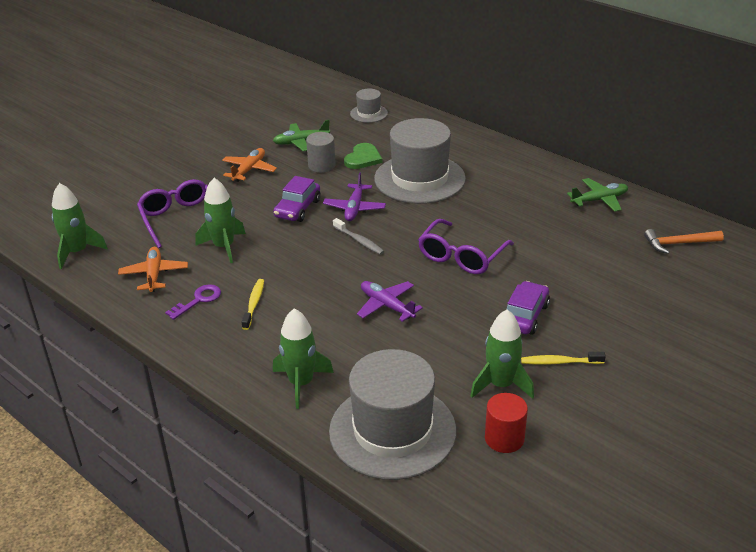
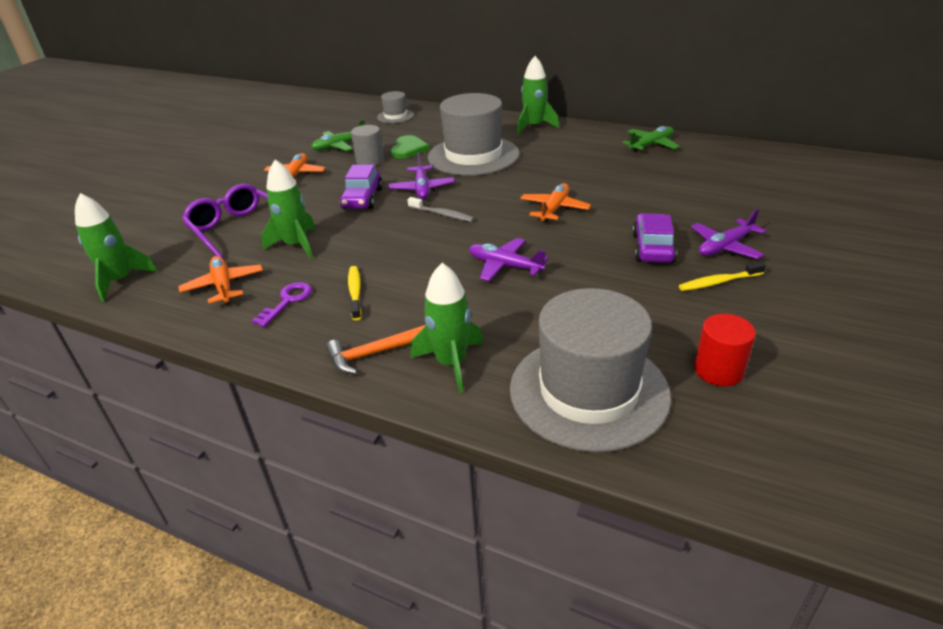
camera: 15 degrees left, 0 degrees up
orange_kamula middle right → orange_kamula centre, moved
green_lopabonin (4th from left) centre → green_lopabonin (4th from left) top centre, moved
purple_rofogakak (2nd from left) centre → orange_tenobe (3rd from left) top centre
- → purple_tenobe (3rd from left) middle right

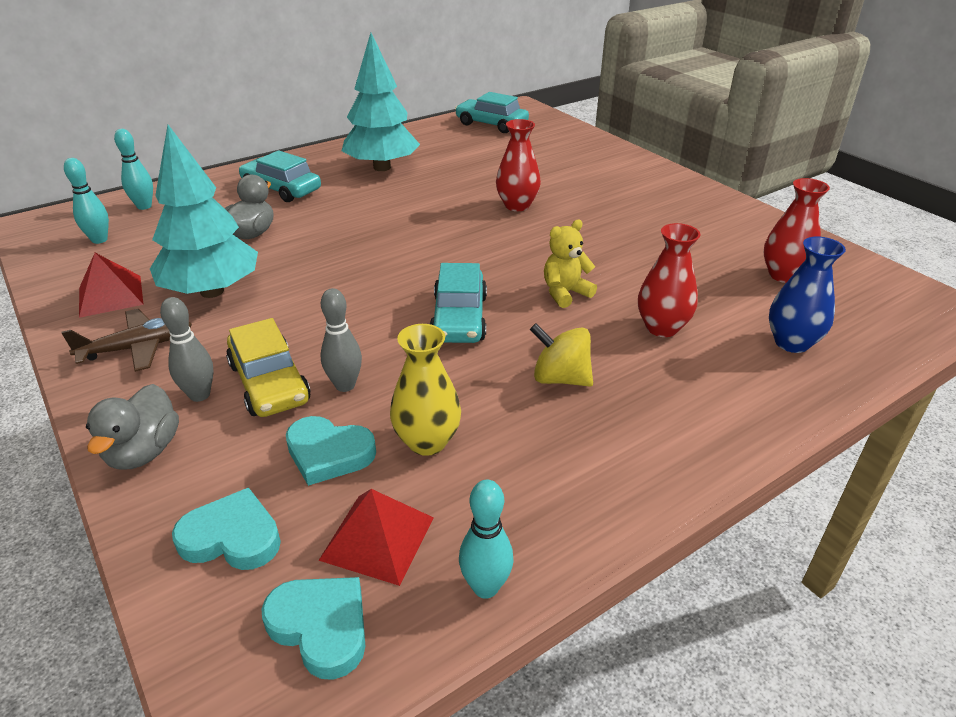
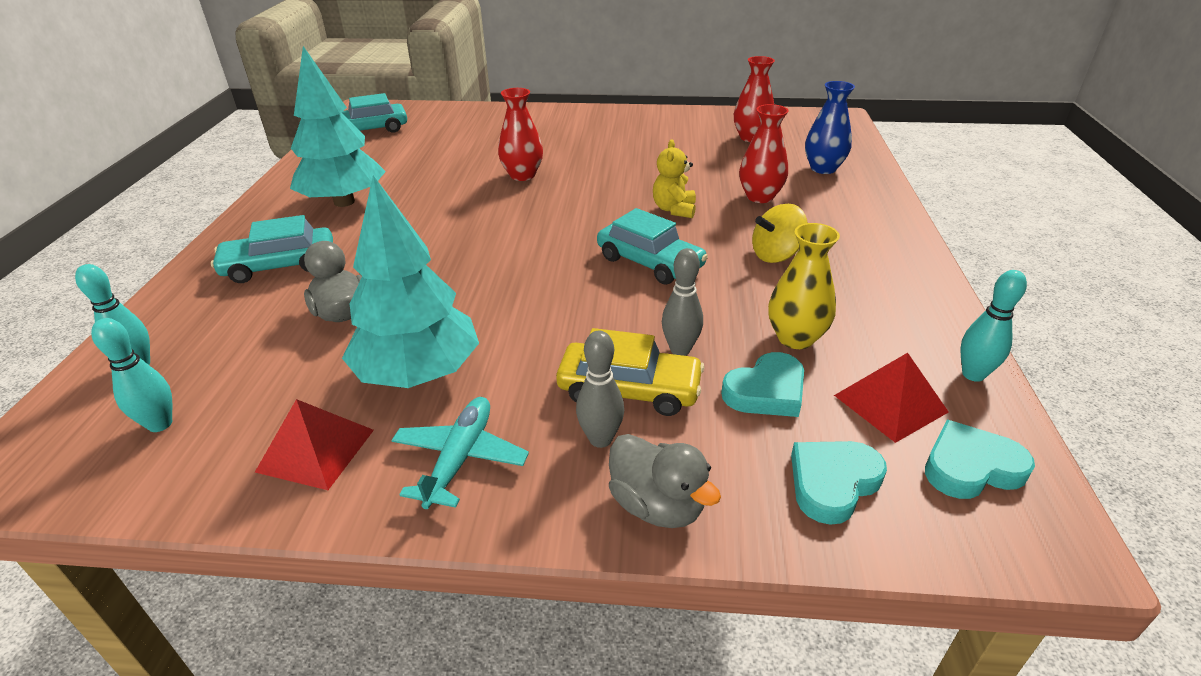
camera: 50 degrees left, 0 degrees up
brown_tenobe middle left → turquoise_tenobe bottom centre

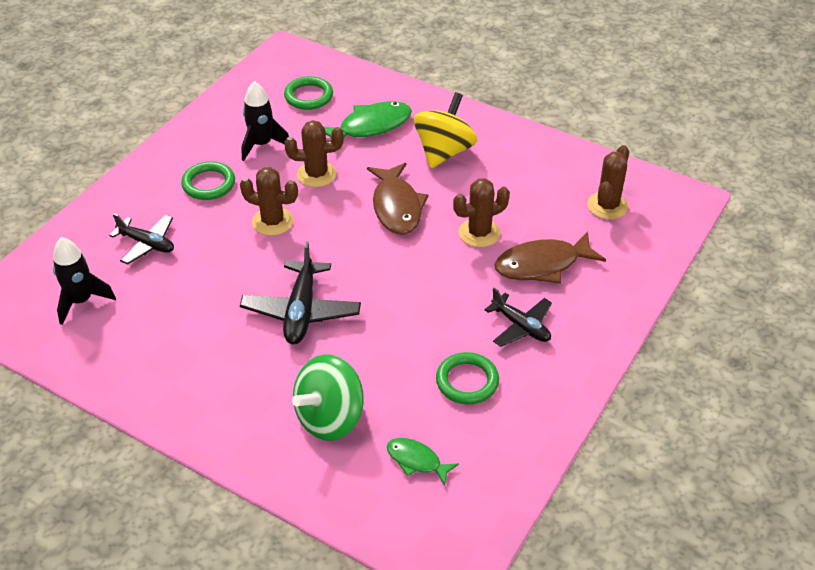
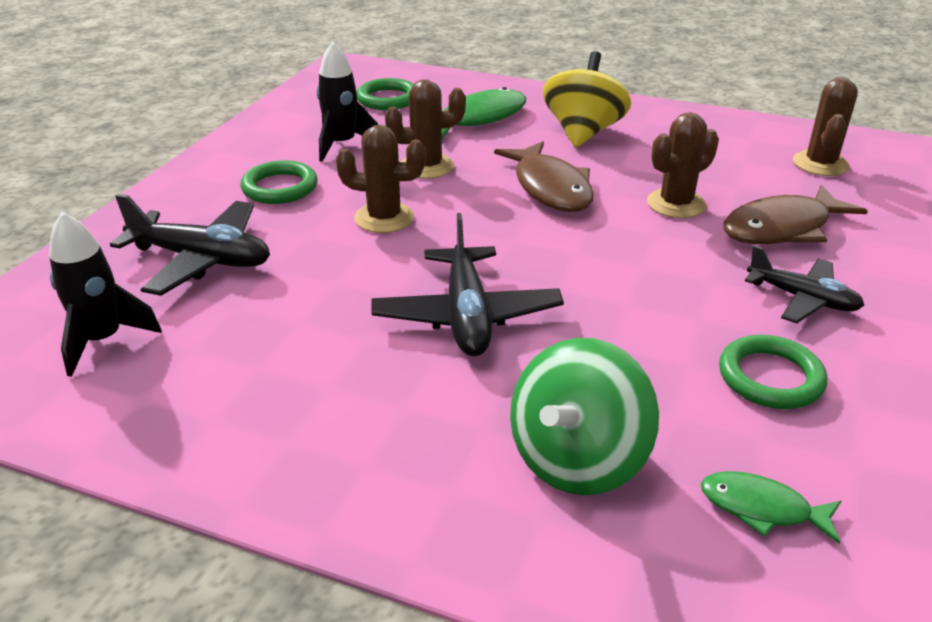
camera: 10 degrees left, 10 degrees down
black_tenobe (1st from left) middle left, x1.51

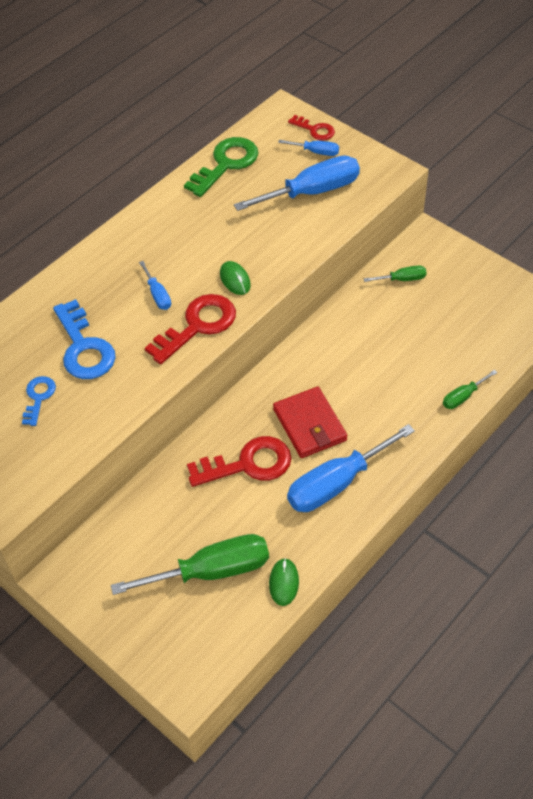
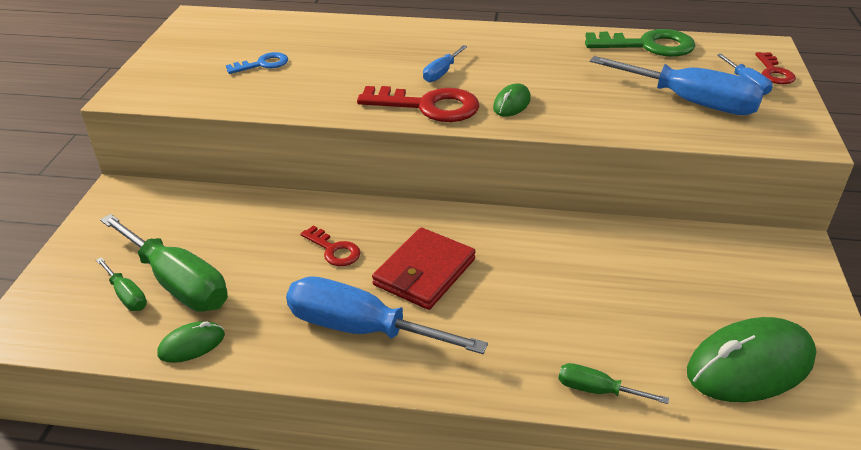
camera: 55 degrees right, 15 degrees down
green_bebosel (2nd from left in the first image) middle right → green_bebosel (1st from left) middle left, moved
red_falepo (2nd from left in the first image) centre → red_falepo (1st from left) centre, x0.56
- → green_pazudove (3rd from left) bottom right
blue_falepo (2nd from left) middle left → -

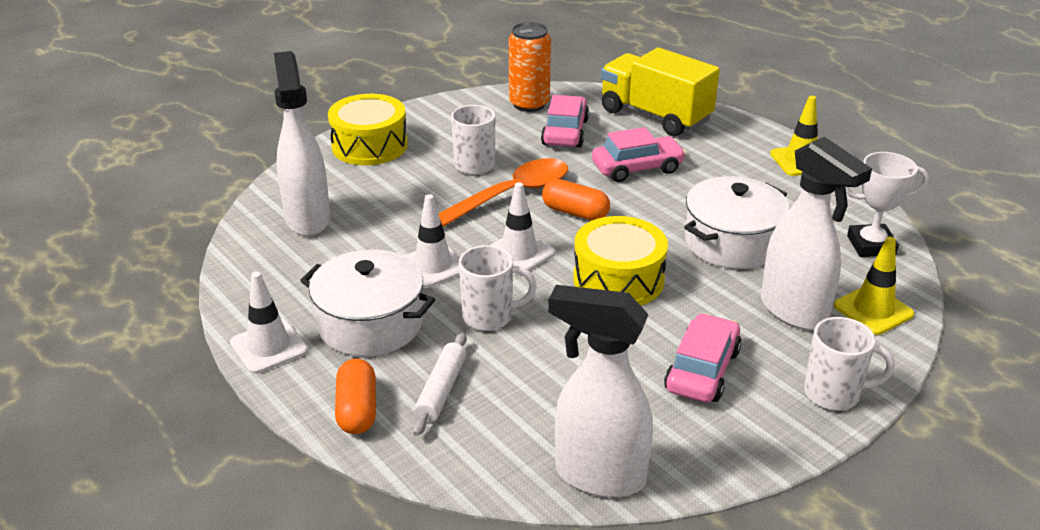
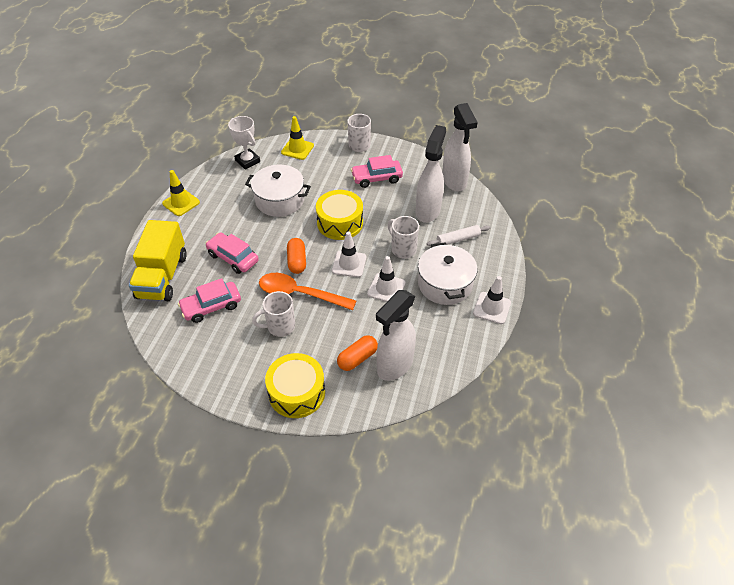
camera: 125 degrees left, 15 degrees up
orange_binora (1st from left in the first image) bottom centre → orange_binora (2nd from left) centre, moved
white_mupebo (3rd from left in the first image) middle right → white_mupebo (2nd from left) top centre, moved
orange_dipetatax top centre → -

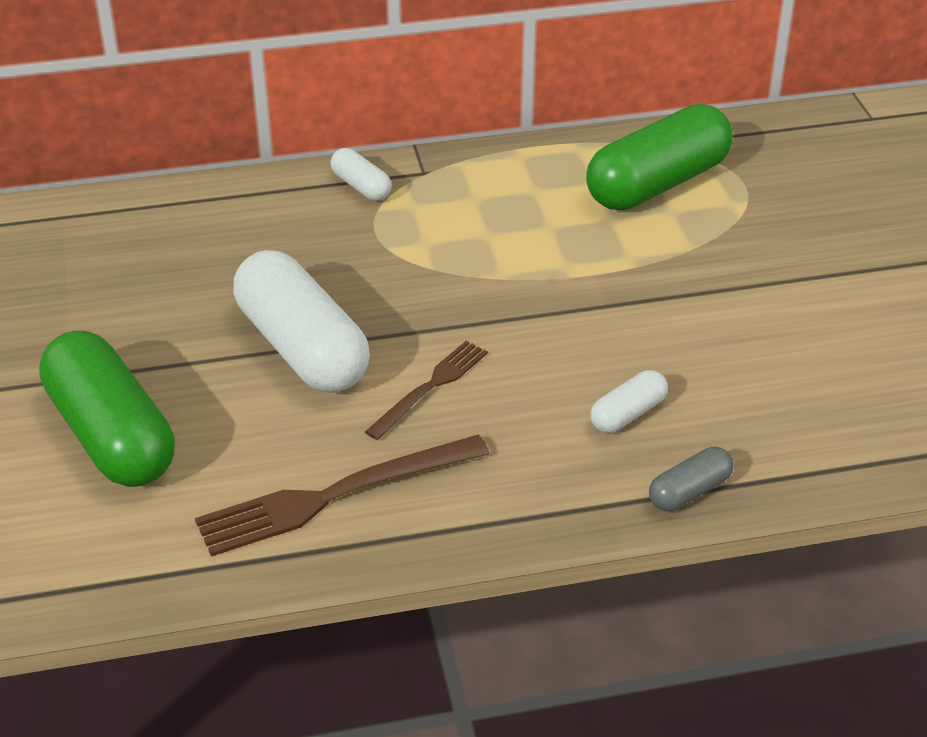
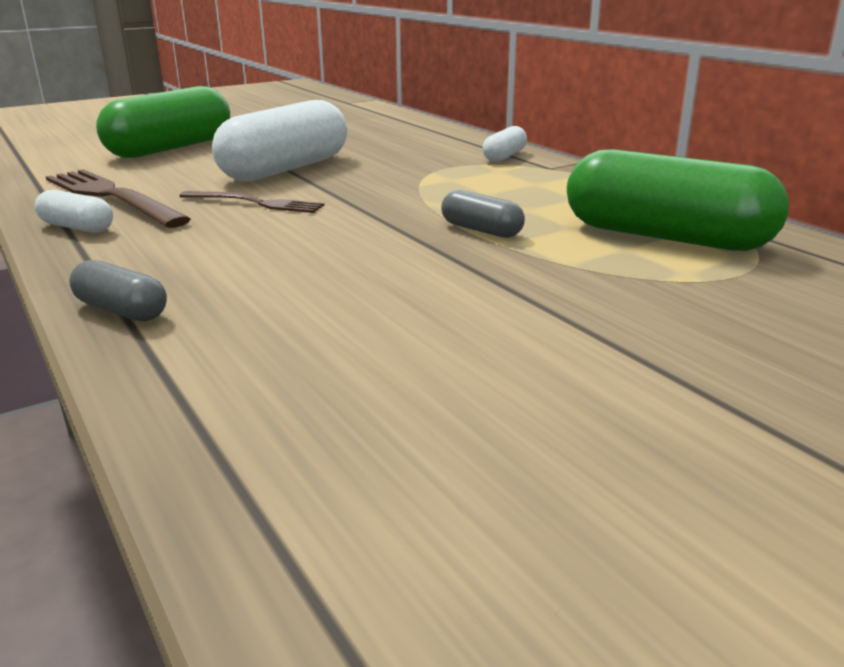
camera: 70 degrees right, 15 degrees down
white_binora (3rd from left in the first image) middle right → white_binora (1st from left) top left, moved
- → grey_binora (2nd from left) top centre

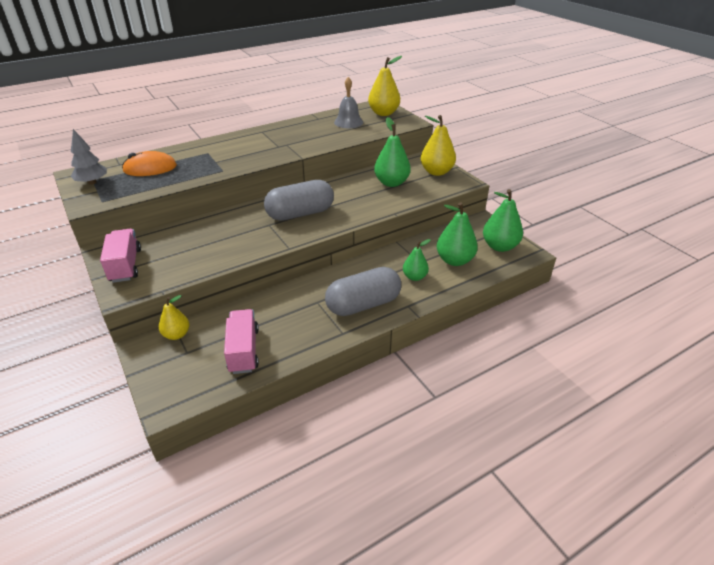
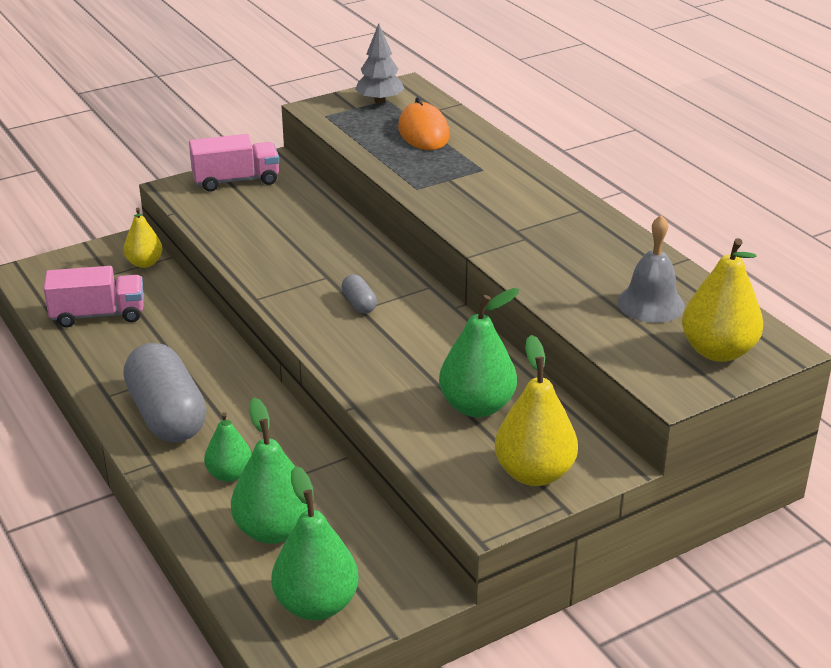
camera: 90 degrees right, 5 degrees down
grey_binora (1st from left in the first image) centre → grey_binora (2nd from left) centre, x0.43

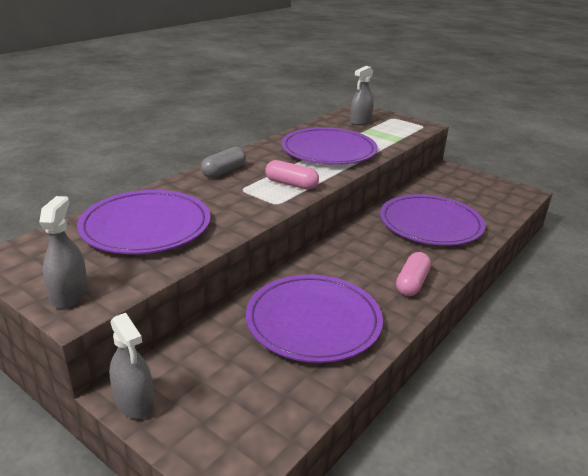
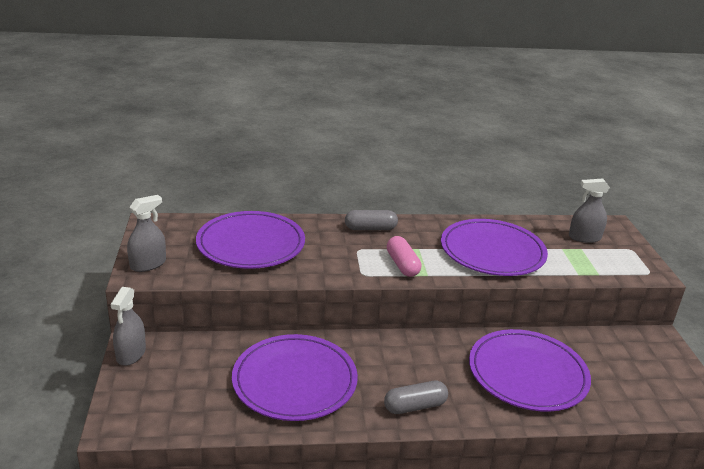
camera: 45 degrees right, 0 degrees up
pink_binora (2nd from left) middle right → grey_binora (2nd from left) bottom centre

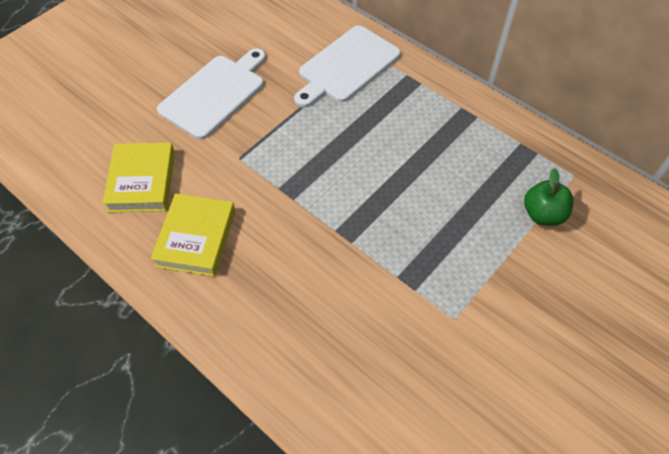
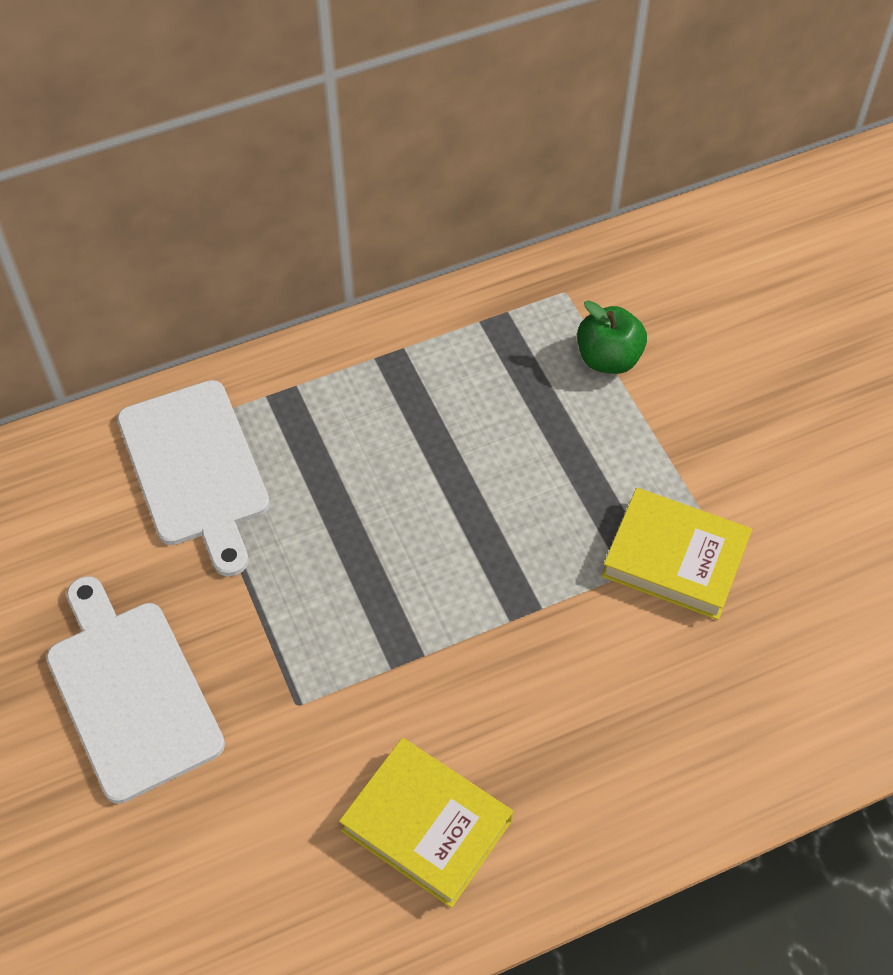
camera: 65 degrees left, 0 degrees up
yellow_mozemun (1st from left in the first image) middle left → yellow_mozemun (2nd from left) middle right, moved

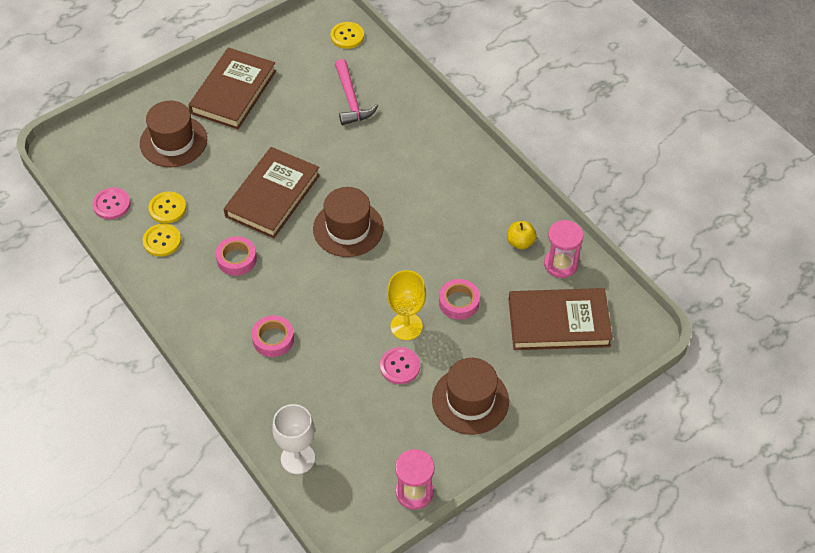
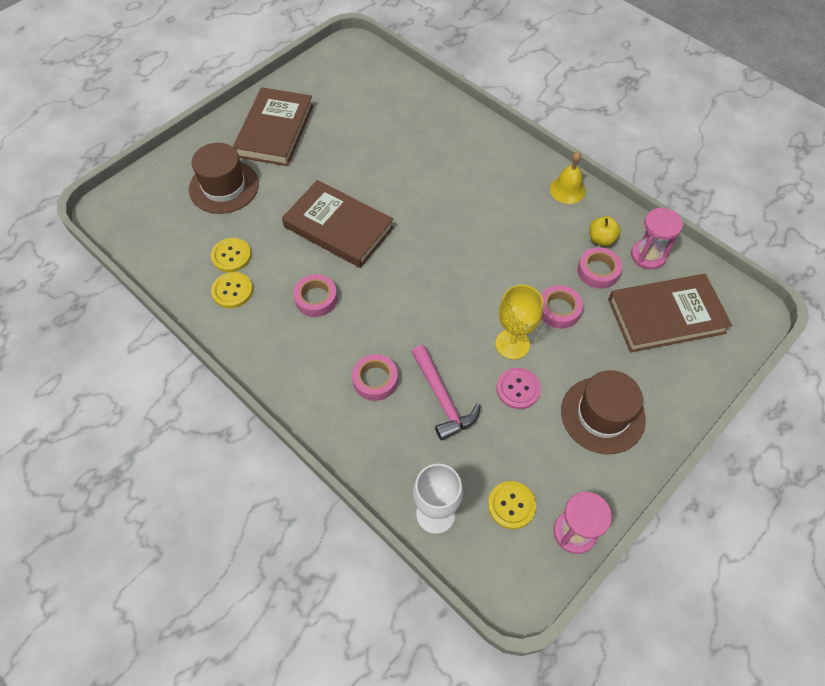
camera: 10 degrees left, 5 degrees up
brown_mozemun (2nd from left) centre → brown_mozemun (2nd from left) top centre, 75 degrees counterclockwise
pink_kamula top centre → pink_kamula centre, moved
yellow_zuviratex (3rd from left) top centre → yellow_zuviratex (3rd from left) bottom centre, moved
- → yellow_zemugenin top right
- → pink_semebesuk (4th from left) middle right
pink_zuviratex (1st from left) middle left → -
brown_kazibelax (2nd from left) centre → -

